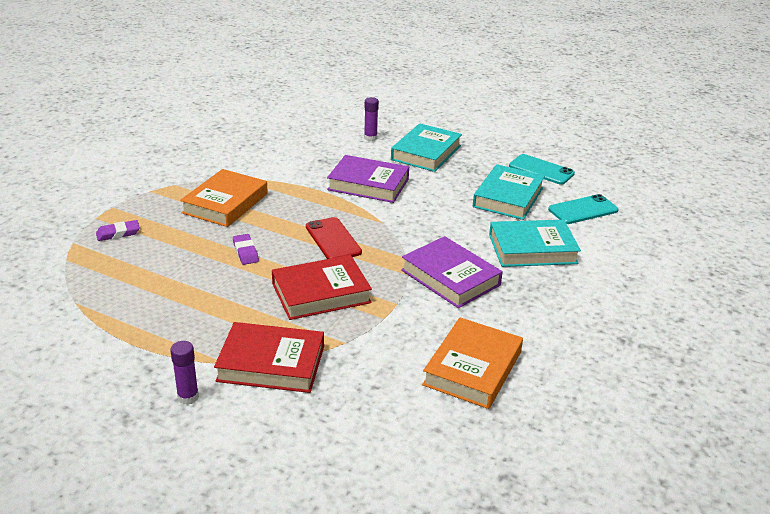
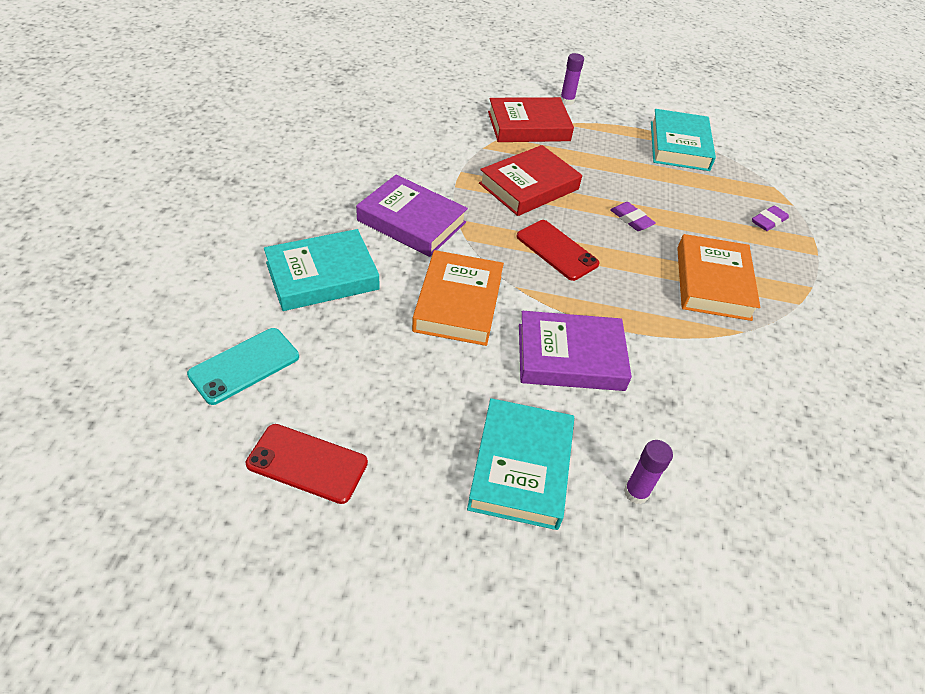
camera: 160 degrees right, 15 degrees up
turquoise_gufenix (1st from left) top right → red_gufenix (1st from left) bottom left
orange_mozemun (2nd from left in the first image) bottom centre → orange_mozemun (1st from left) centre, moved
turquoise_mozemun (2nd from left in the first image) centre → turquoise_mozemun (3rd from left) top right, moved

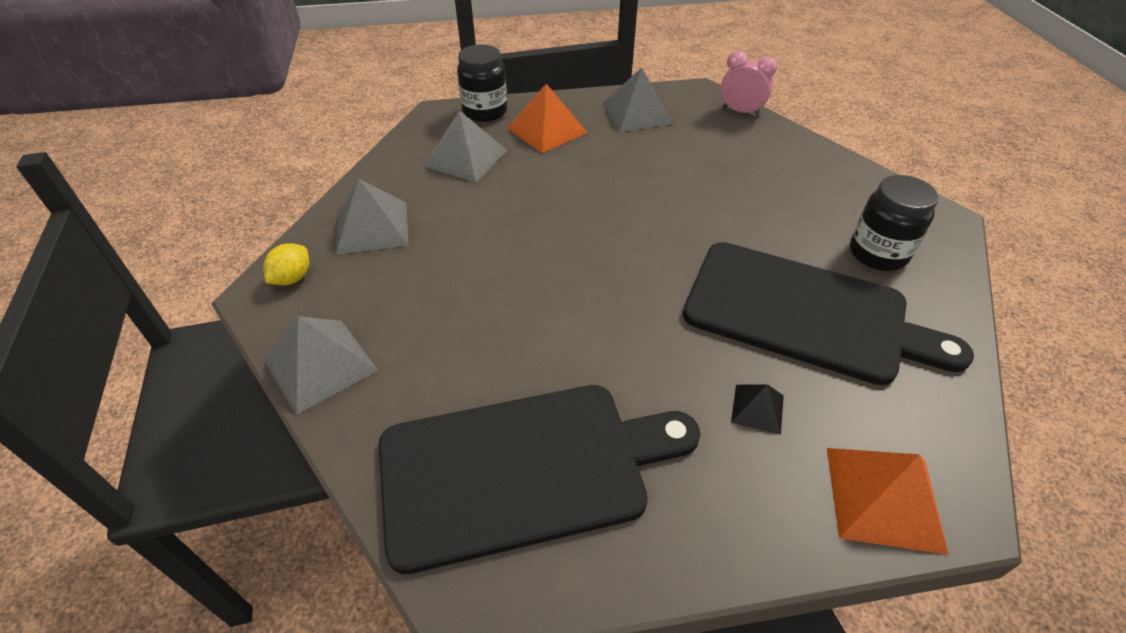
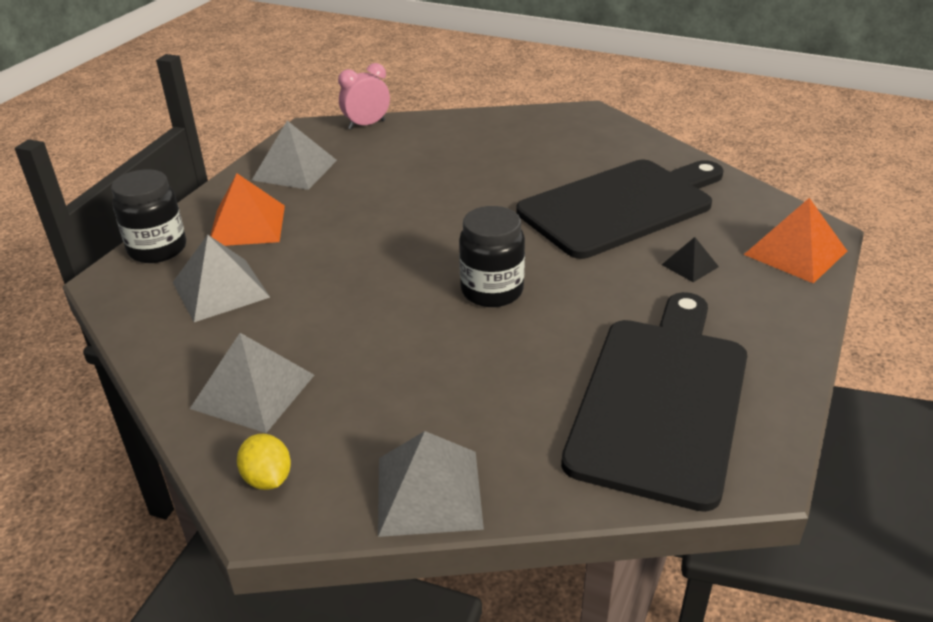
camera: 55 degrees left, 10 degrees down
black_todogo (2nd from left) middle right → black_todogo (2nd from left) centre, moved

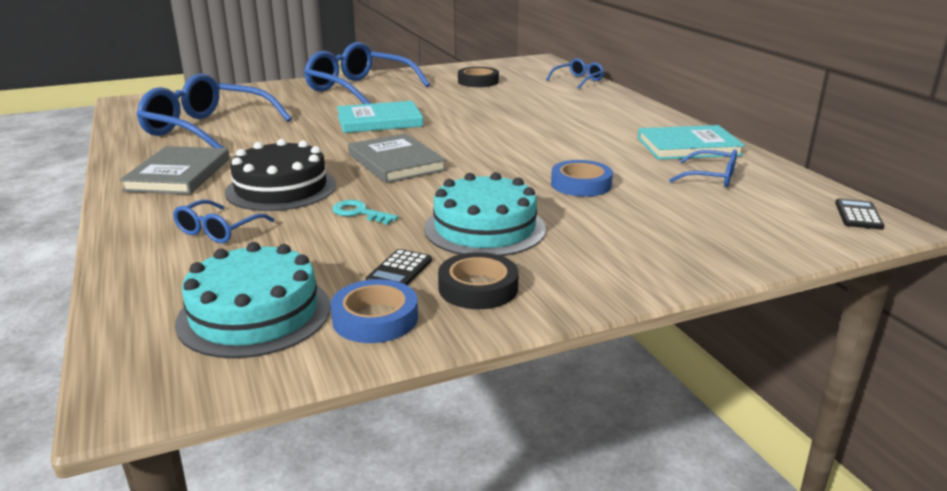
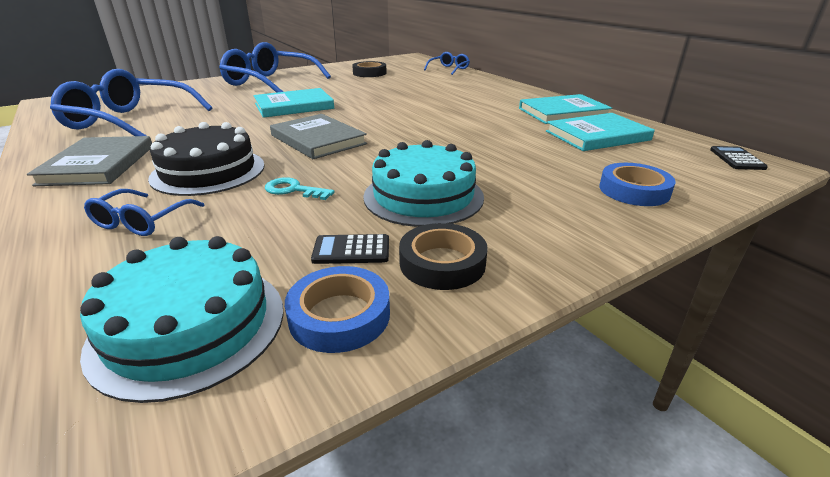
camera: 10 degrees left, 5 degrees up
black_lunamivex (1st from left) centre, 75 degrees clockwise
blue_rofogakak (5th from left) middle right → turquoise_mozemun (3rd from left) top right
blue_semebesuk (2nd from left) centre → blue_semebesuk (2nd from left) middle right, moved

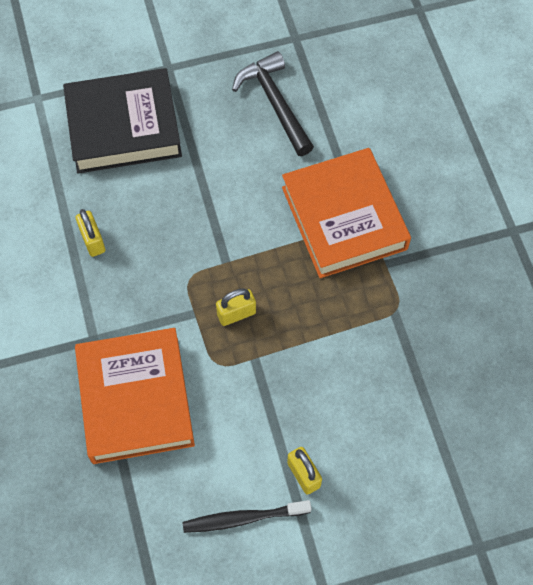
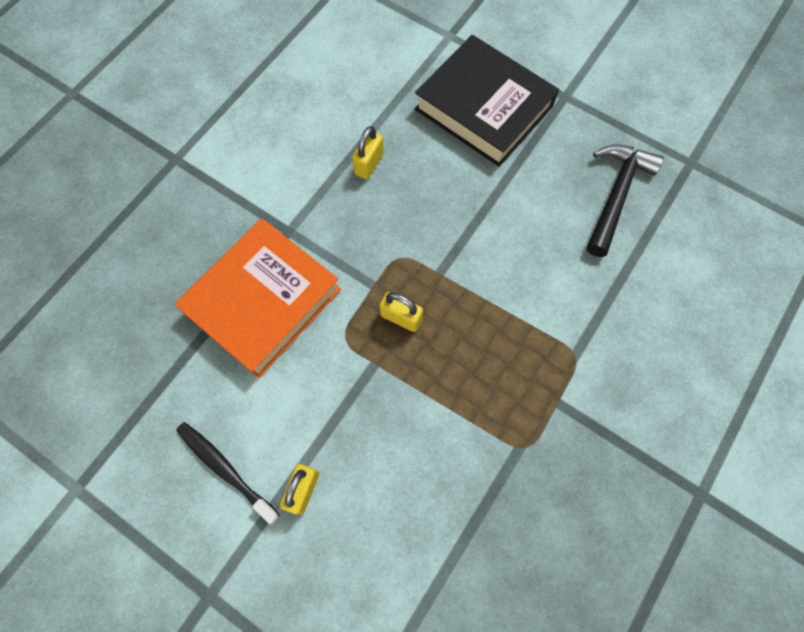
camera: 50 degrees right, 5 degrees up
orange_mozemun (2nd from left) centre → -

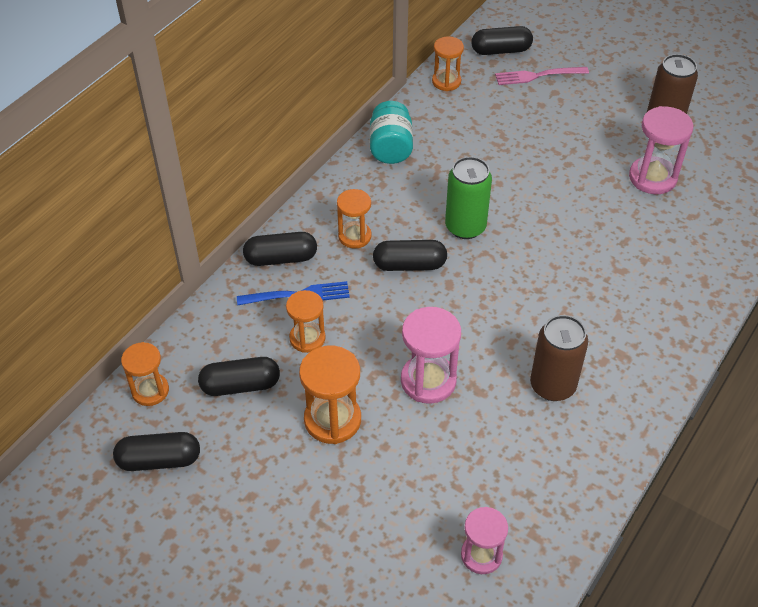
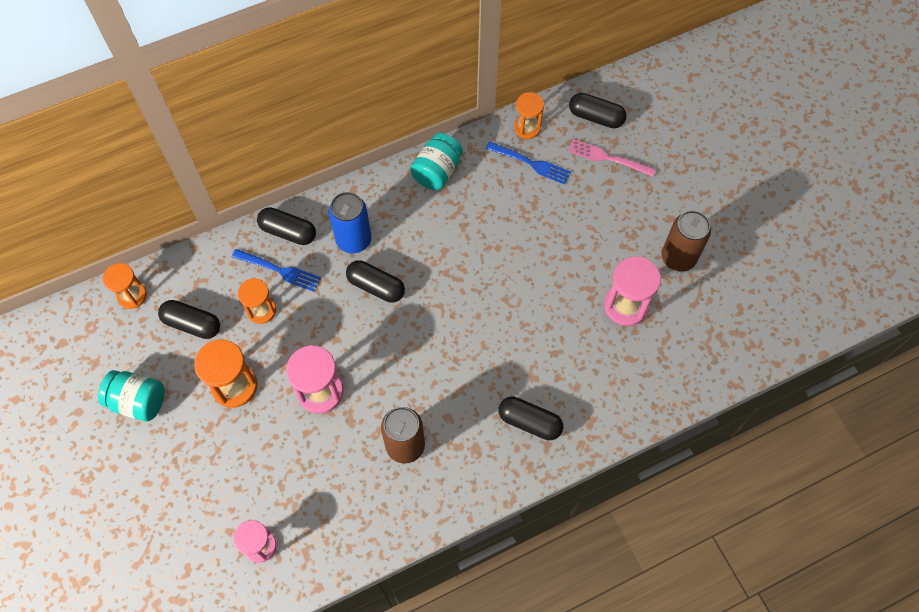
camera: 30 degrees right, 15 degrees up
- → turquoise_todogo (1st from left) middle left
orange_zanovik (4th from left) centre → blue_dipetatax centre
- → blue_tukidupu (2nd from left) top centre
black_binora (1st from left in the first image) bottom left → black_binora (4th from left) bottom centre, moved
green_dipetatax top centre → -

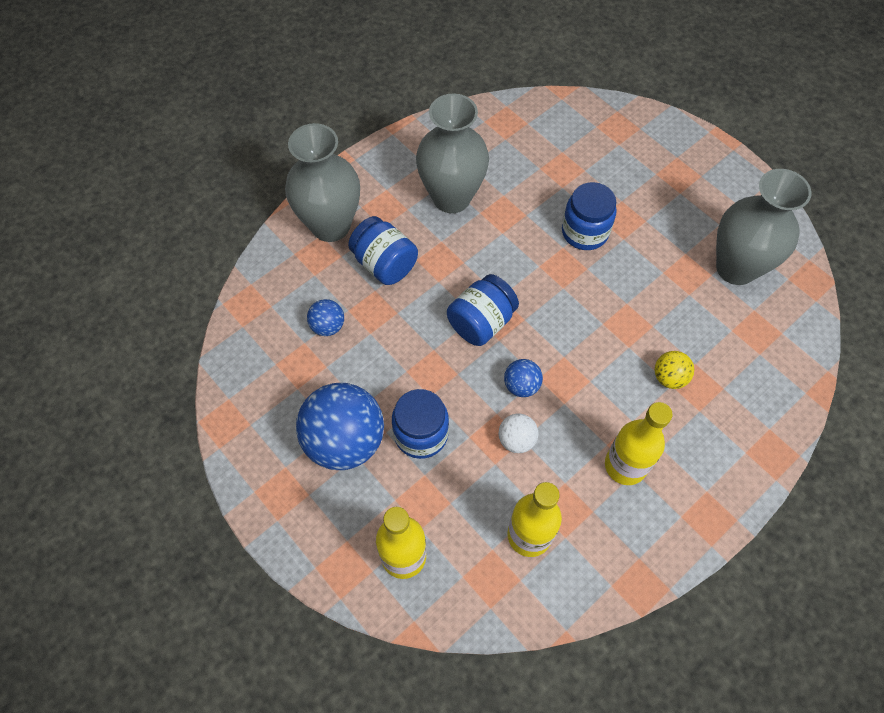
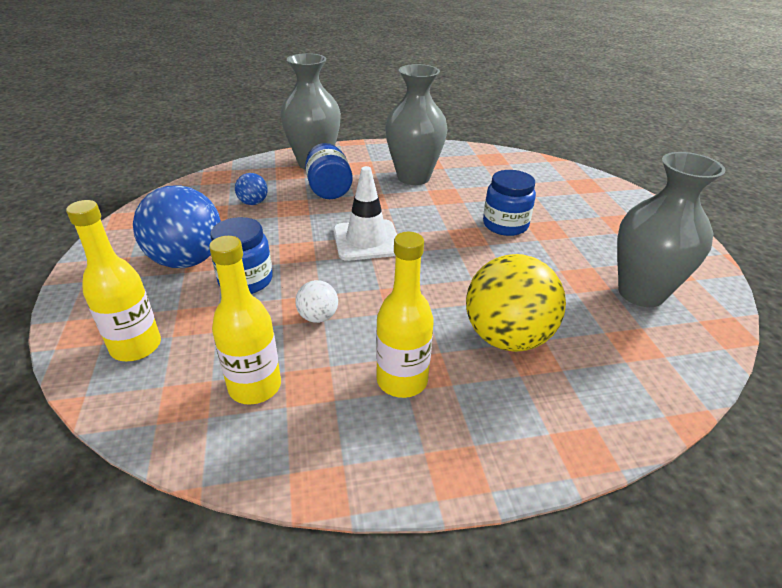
camera: 30 degrees right, 25 degrees down
blue_todogo (3rd from left) centre → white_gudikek centre
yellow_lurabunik middle right → yellow_lurabunik centre, x2.14
blue_lurabunik (3rd from left) centre → -

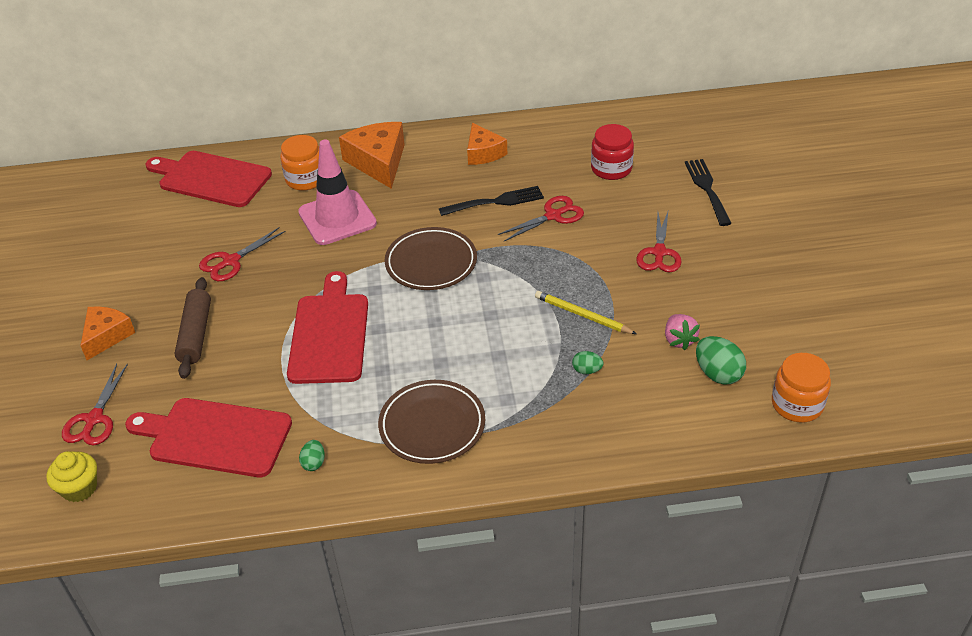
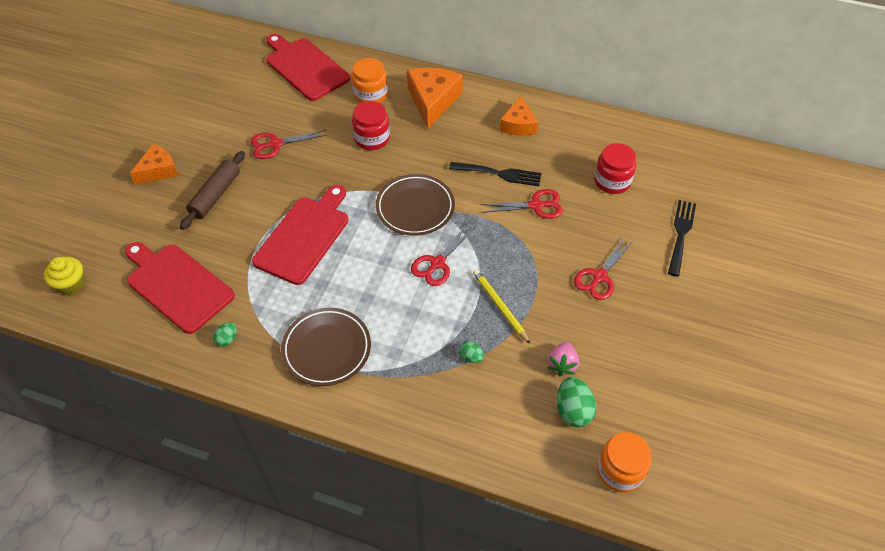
camera: 25 degrees right, 10 degrees up
pink_gudikek top centre → red_todogo (1st from left) top centre
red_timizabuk (1st from left in the first image) middle left → red_timizabuk (2nd from left) centre, moved

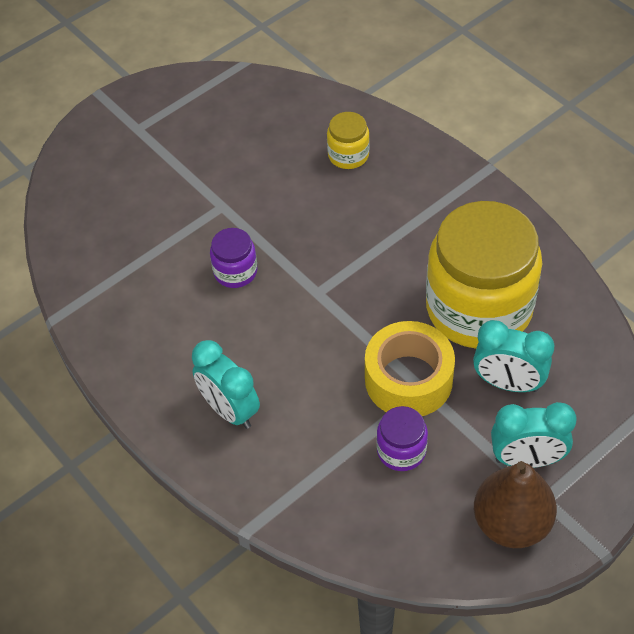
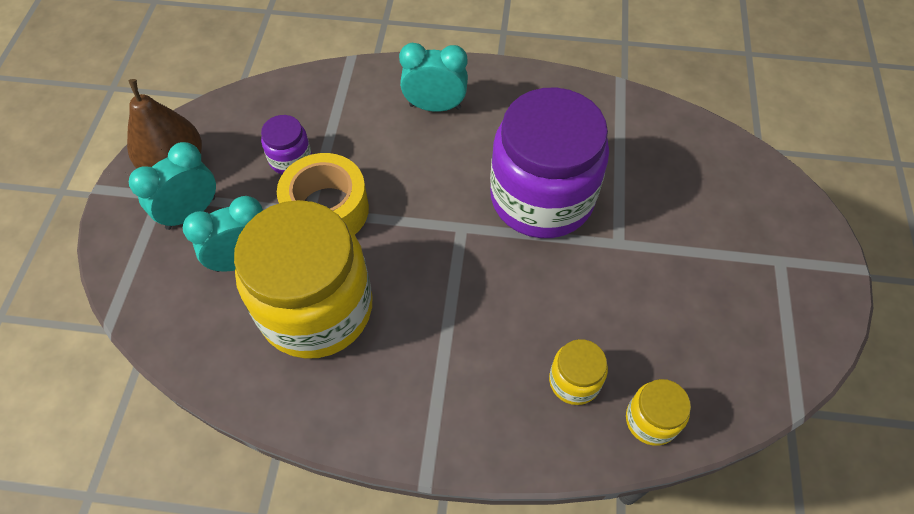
camera: 135 degrees right, 5 degrees up
purple_todogo (1st from left in the first image) centre → purple_todogo (2nd from left) top centre, x2.33
- → yellow_todogo (3rd from left) bottom right

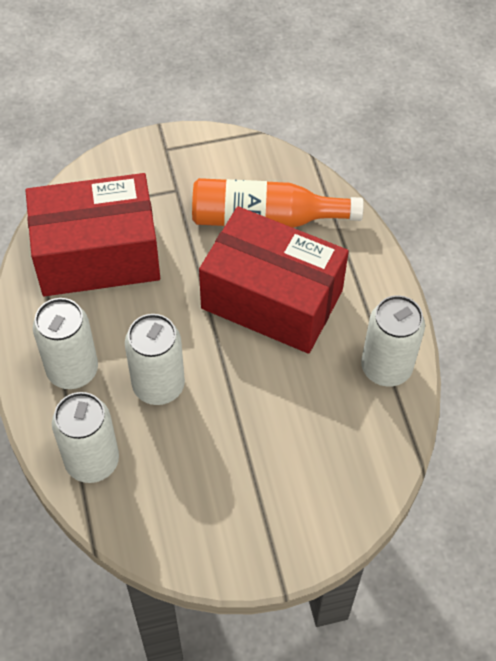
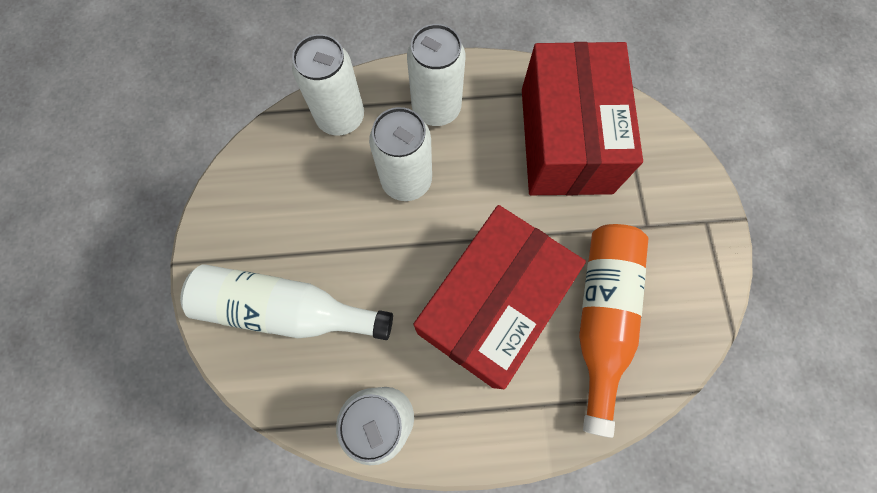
camera: 100 degrees right, 15 degrees up
- → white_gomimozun middle left

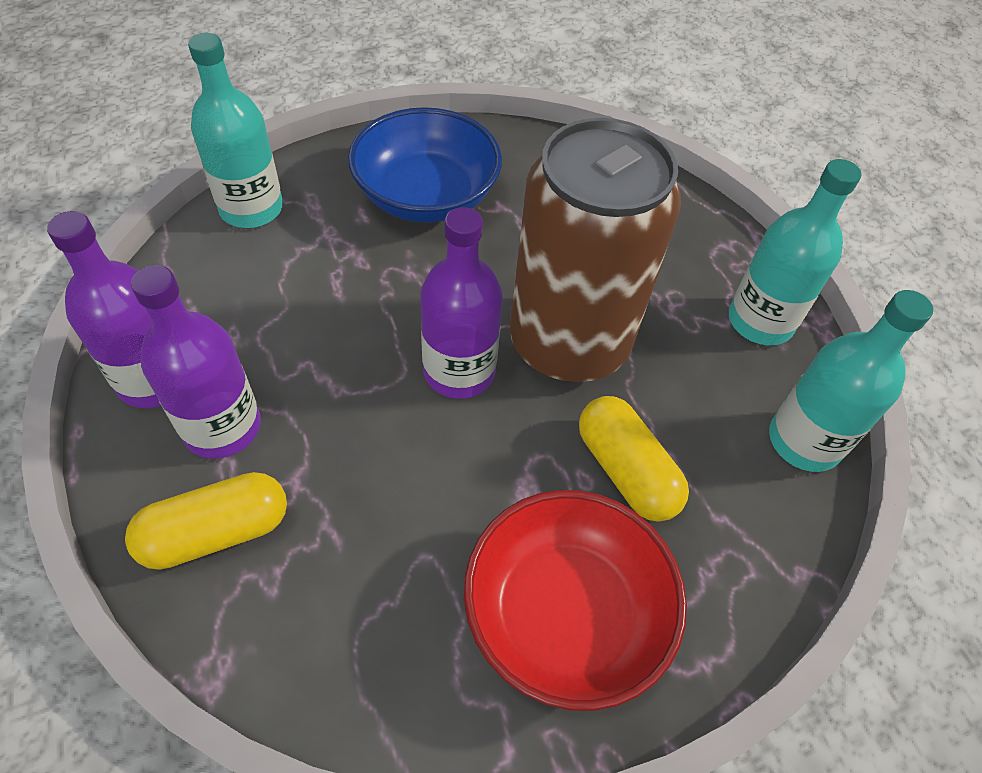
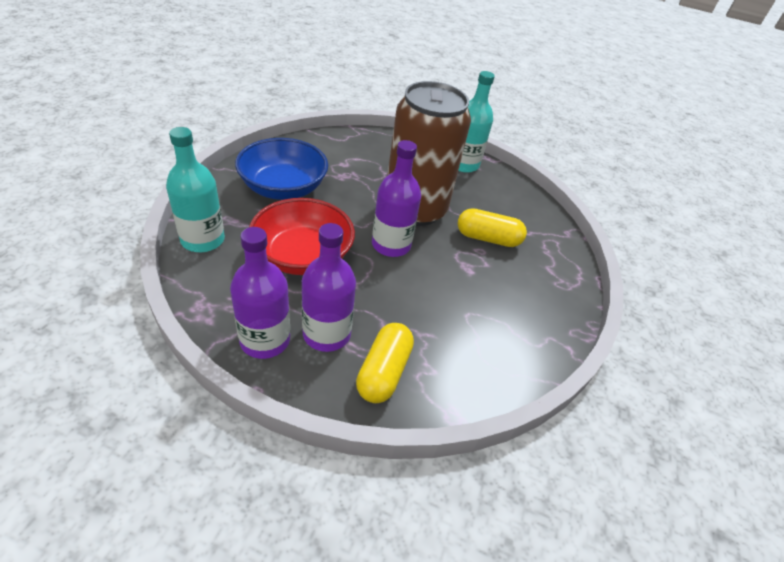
camera: 50 degrees left, 10 degrees down
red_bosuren bottom centre → red_bosuren centre, moved
turquoise_gomimozun (3rd from left) middle right → -

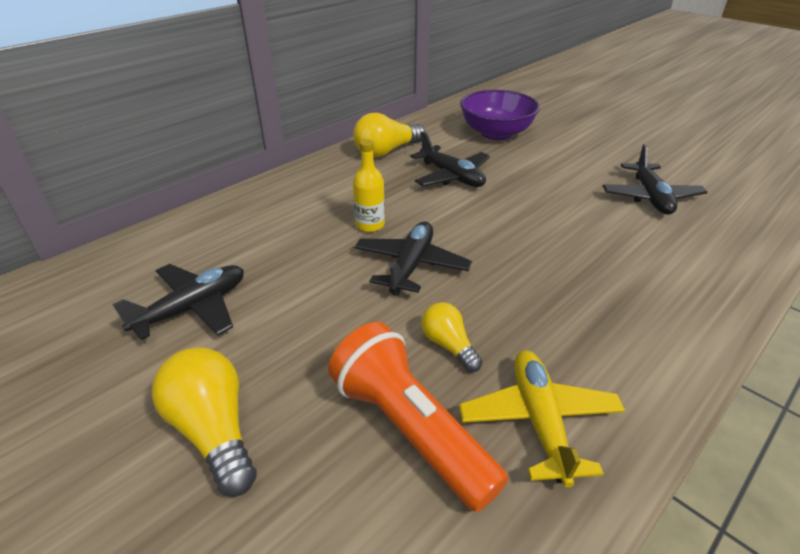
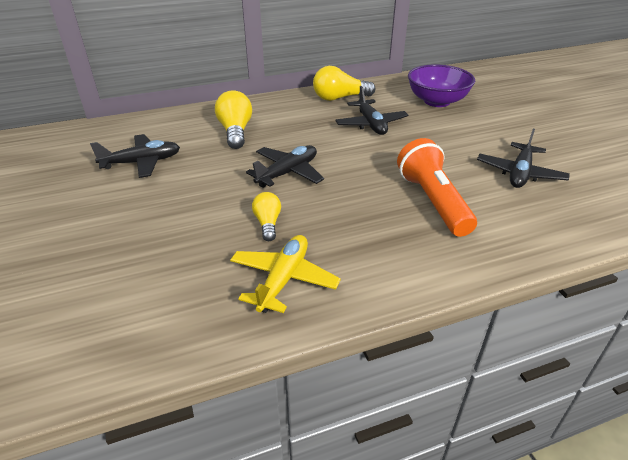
camera: 25 degrees right, 0 degrees up
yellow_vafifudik (1st from left) bottom left → yellow_vafifudik (1st from left) top centre, moved
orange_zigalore bottom centre → orange_zigalore middle right, moved
yellow_gomimozun centre → -

